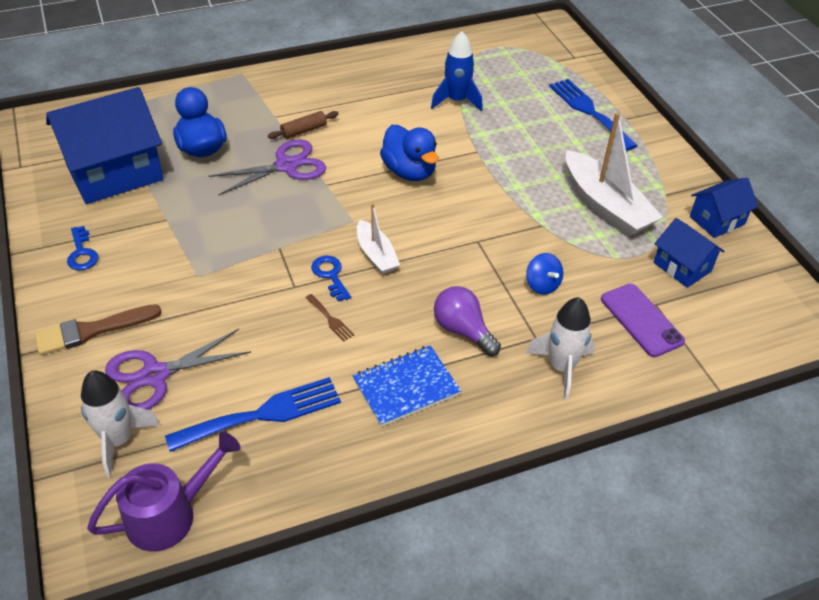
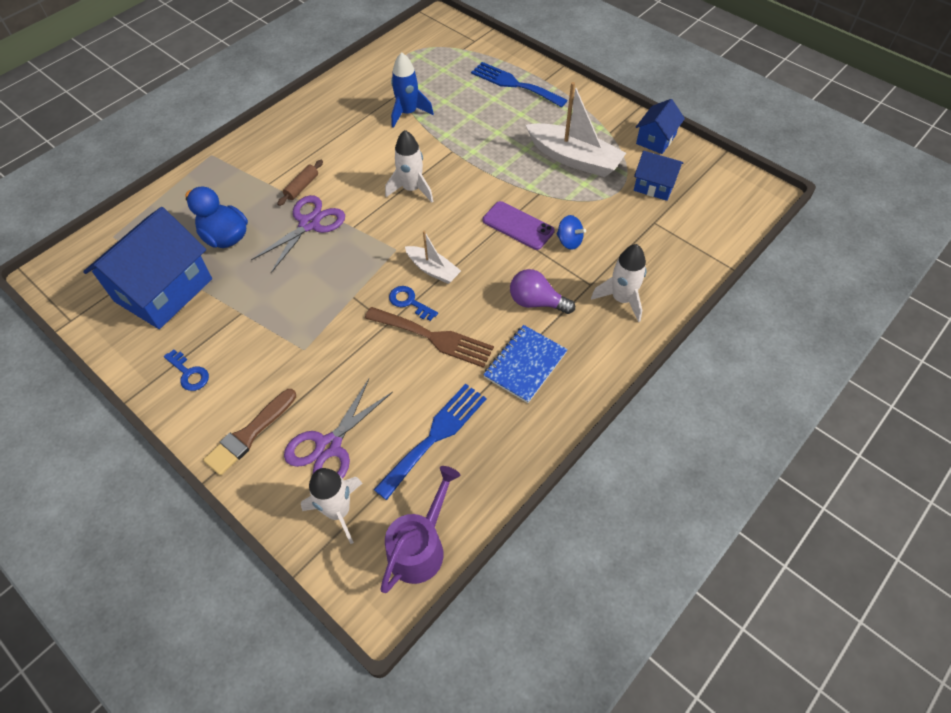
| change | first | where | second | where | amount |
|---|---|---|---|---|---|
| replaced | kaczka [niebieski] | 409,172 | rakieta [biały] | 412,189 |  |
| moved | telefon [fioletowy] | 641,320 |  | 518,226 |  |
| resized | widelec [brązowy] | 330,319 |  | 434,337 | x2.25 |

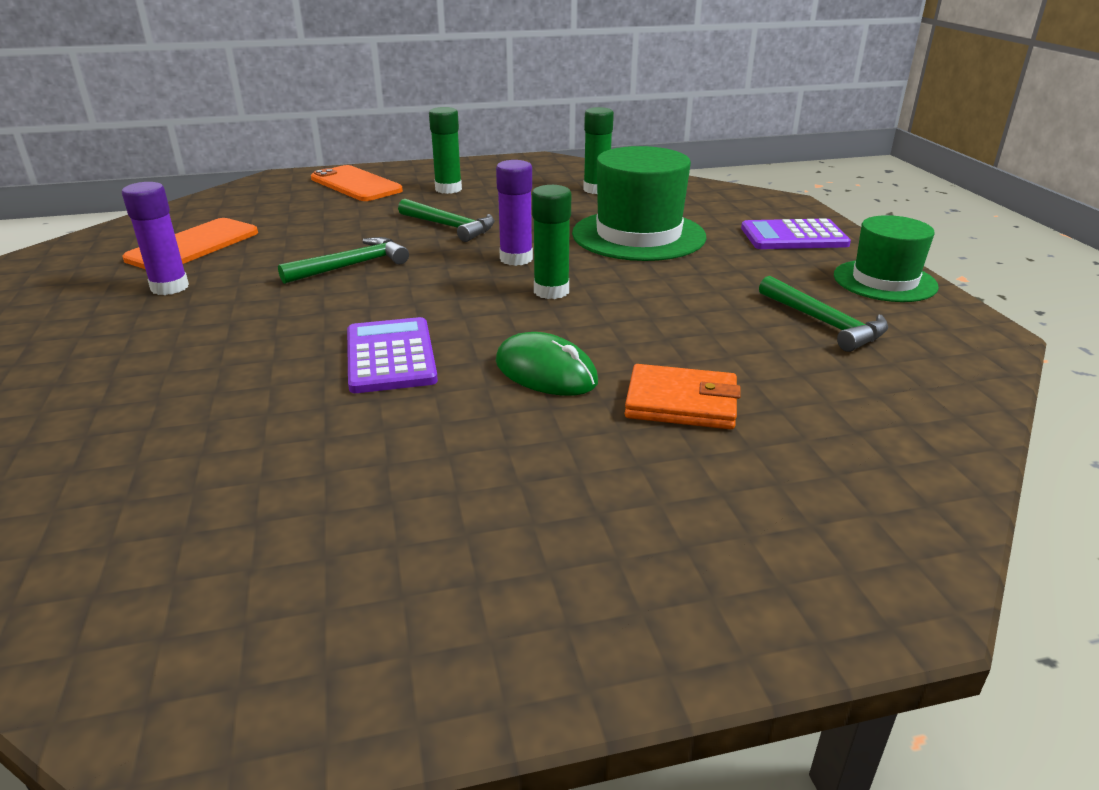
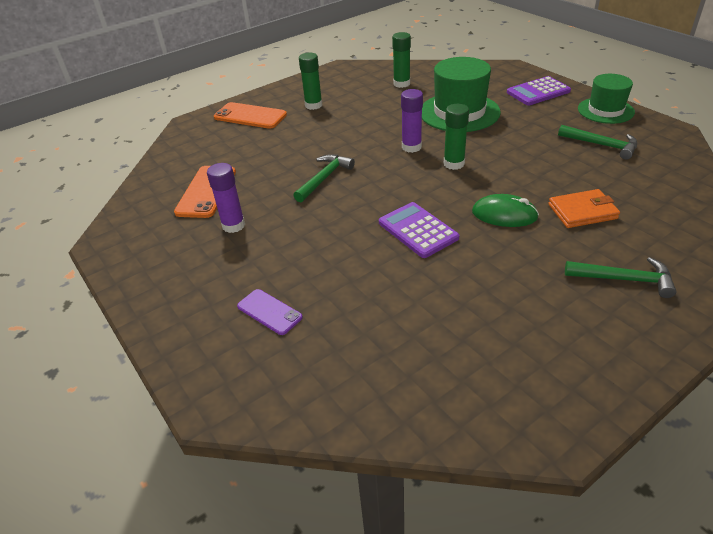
| change | first | where | second | where | amount |
|---|---|---|---|---|---|
| moved | młotek [zielony] | 450,227 |  | 624,279 |  |
| added |  |  | telefon [fioletowy] | 269,312 |  |

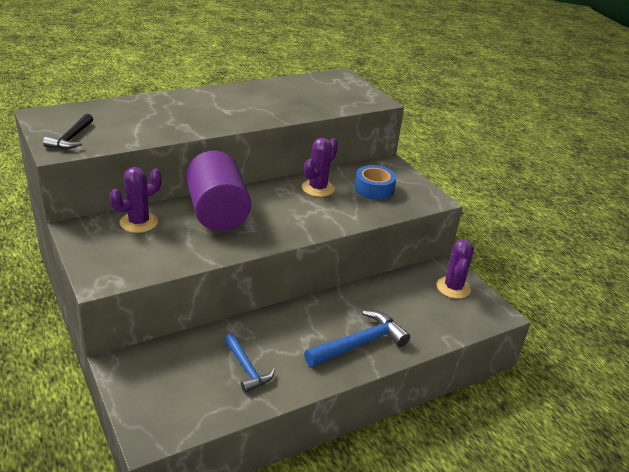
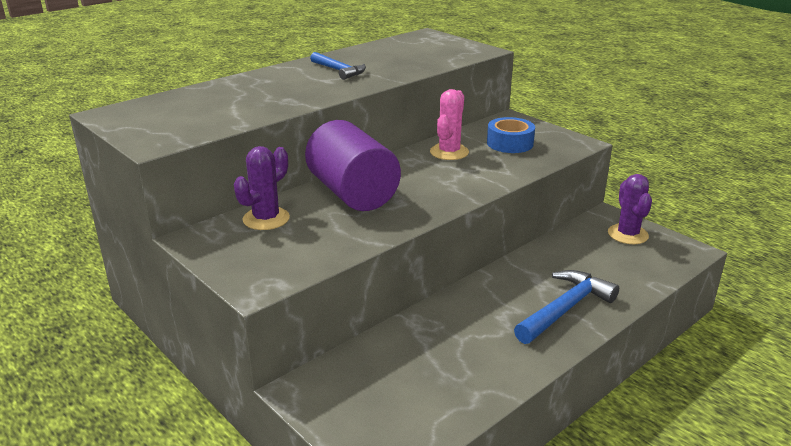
| change | first | where | second | where | amount |
|---|---|---|---|---|---|
| removed | młotek [czarny] | 71,138 |  |  |  |
| recoloured | kaktus [fioletowy] | 318,188 | kaktus [różowy] | 449,152 |  |
| moved | młotek [niebieski] | 247,368 |  | 339,71 |  |

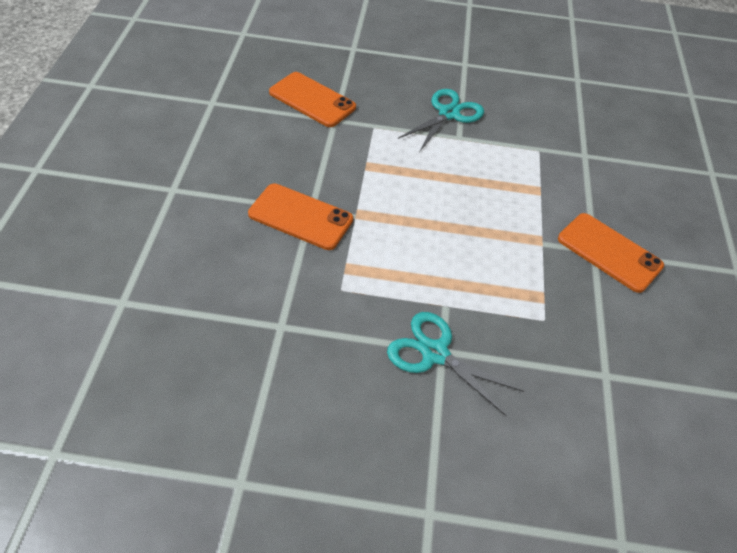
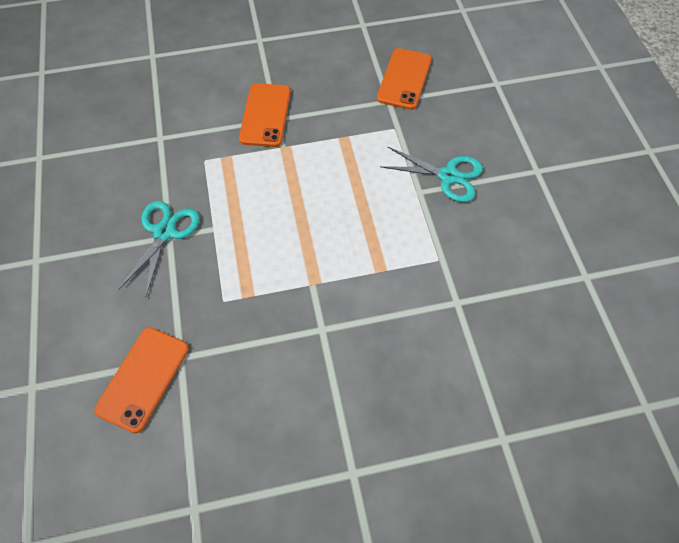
| change | first | where | second | where | amount |
|---|---|---|---|---|---|
| moved | telefon [pomarańczowy] | 609,252 |  | 143,378 |  |

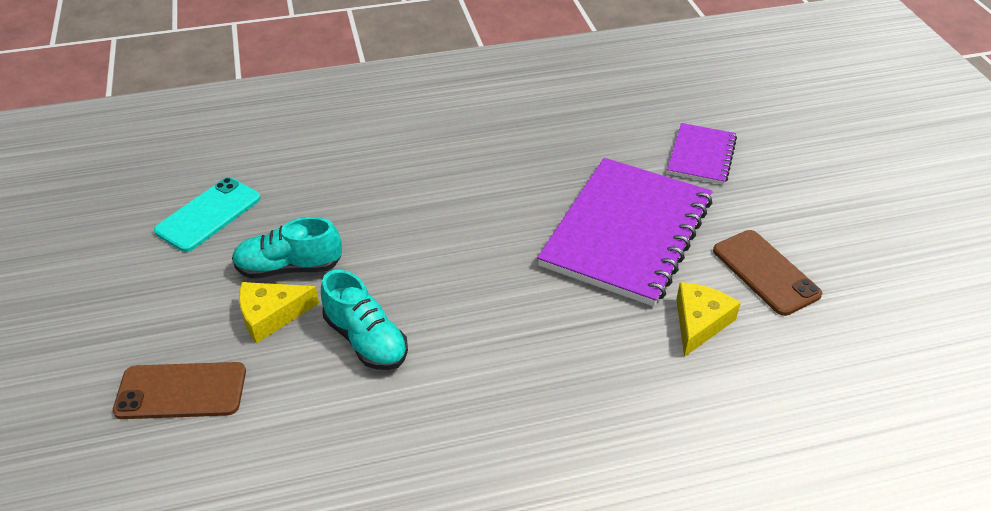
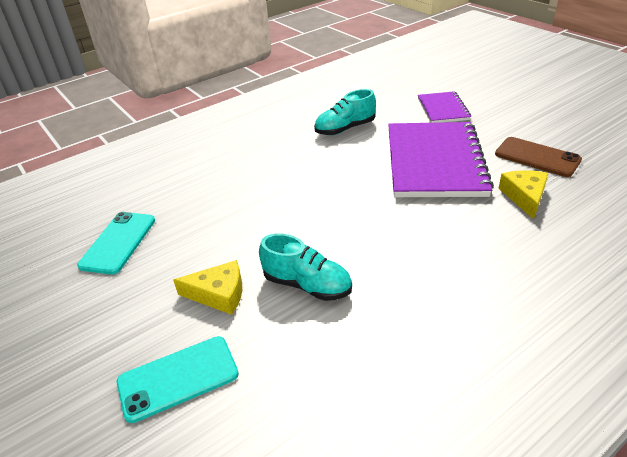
| change | first | where | second | where | amount |
|---|---|---|---|---|---|
| moved | but [turkusowy] | 289,267 |  | 345,129 |  |
| turned | ser [żółty] | 271,315 |  | 219,294 | 135 degrees counterclockwise |
| recoloured | telefon [brązowy] | 181,391 | telefon [turkusowy] | 178,378 |  |

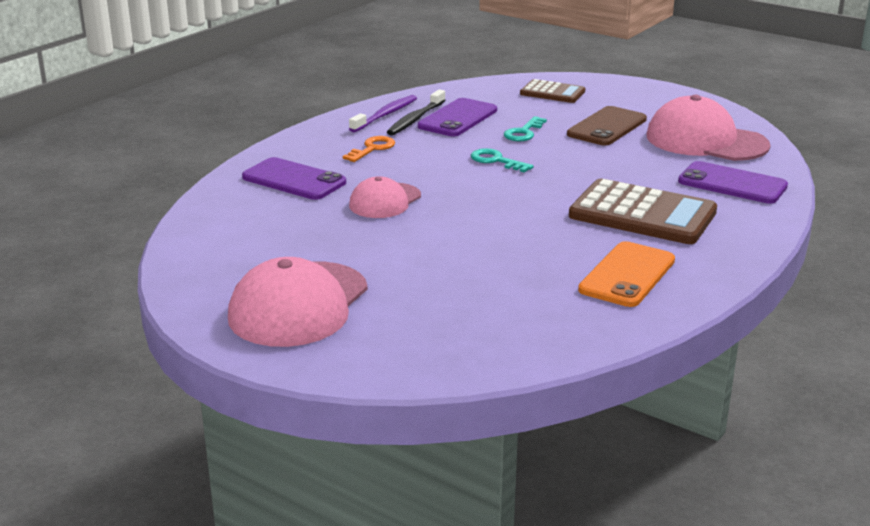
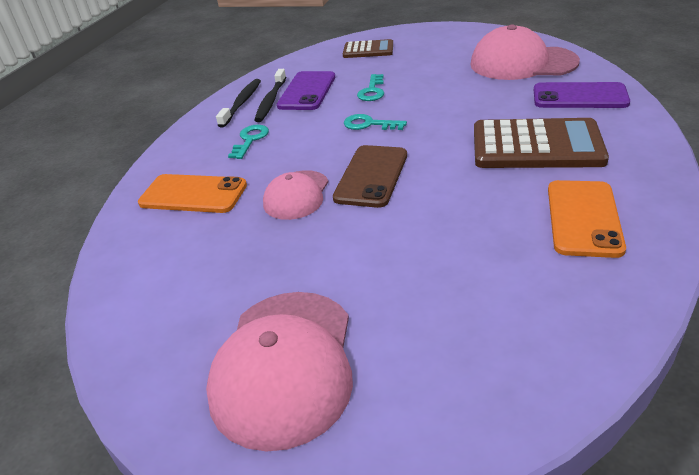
| change | first | where | second | where | amount |
|---|---|---|---|---|---|
| recoloured | szczoteczka do zębów [fioletowy] | 385,115 | szczoteczka do zębów [czarny] | 242,103 |  |
| moved | telefon [brązowy] | 607,127 |  | 371,176 |  |
| recoloured | klucz [pomarańczowy] | 372,148 | klucz [turkusowy] | 250,140 |  |
| recoloured | telefon [fioletowy] | 294,180 | telefon [pomarańczowy] | 193,194 |  |

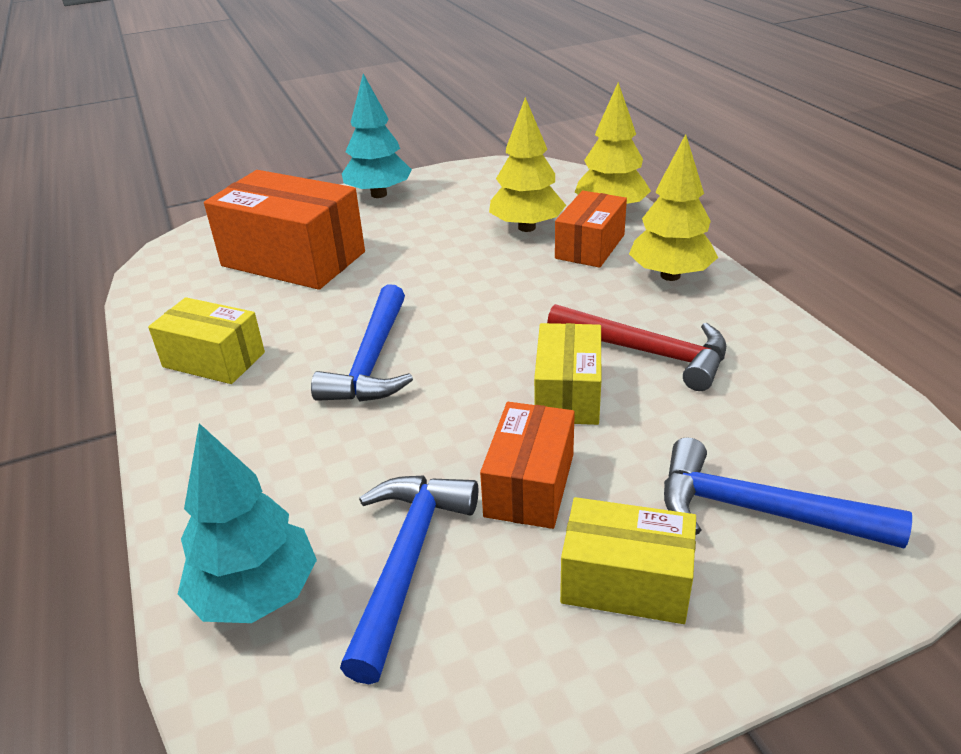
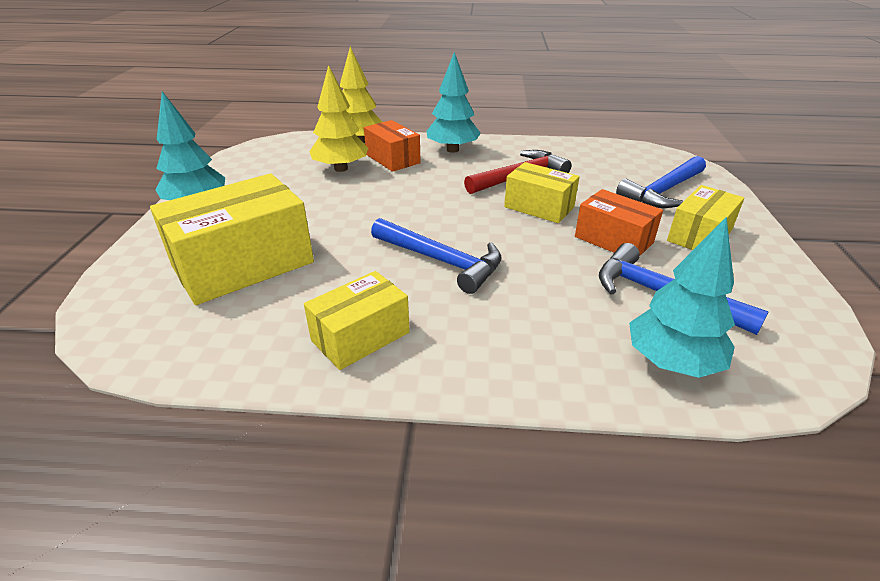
| change | first | where | second | where | amount |
|---|---|---|---|---|---|
| recoloured | drzewko [żółty] | 670,275 | drzewko [turkusowy] | 452,150 |  |
| recoloured | pudełko [pomarańczowy] | 293,259 | pudełko [żółty] | 243,264 |  |

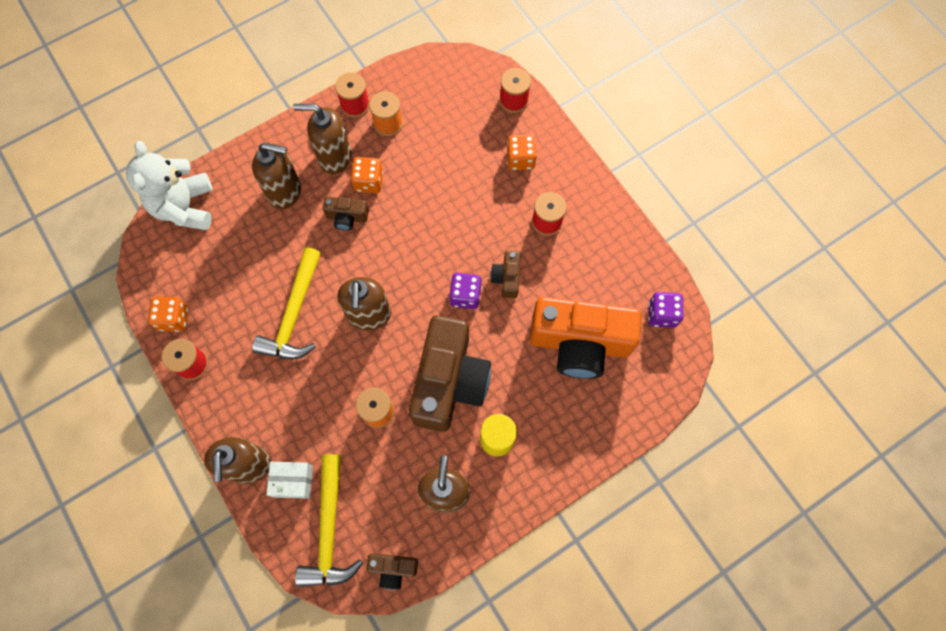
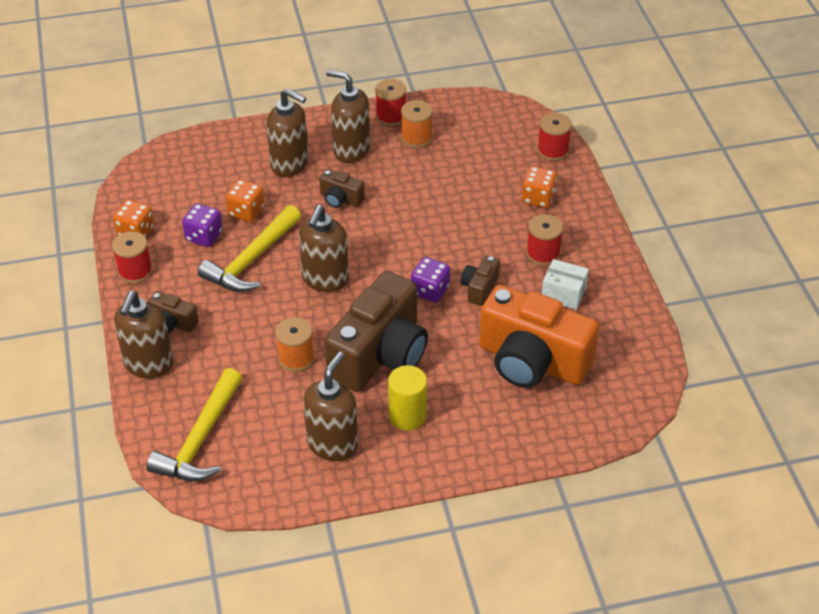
| change | first | where | second | where | amount |
|---|---|---|---|---|---|
| removed | miś [biały] | 185,207 |  |  |  |
| moved | kostka do gry [pomarańczowy] | 369,182 |  | 246,212 |  |
| moved | kostka do gry [fioletowy] | 662,314 |  | 204,236 |  |
| moved | pudełko [biały] | 293,481 |  | 563,293 |  |
| moved | aparat fotograficzny [brązowy] | 393,569 |  | 172,323 |  |

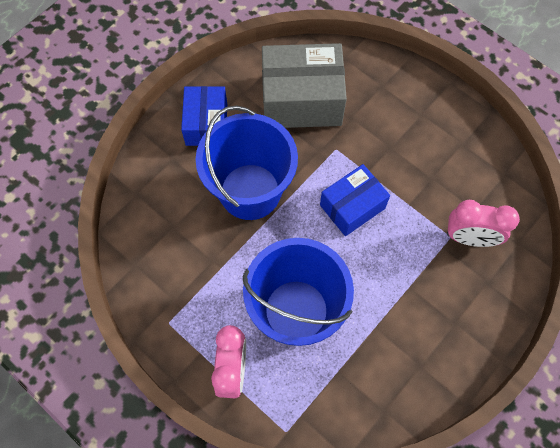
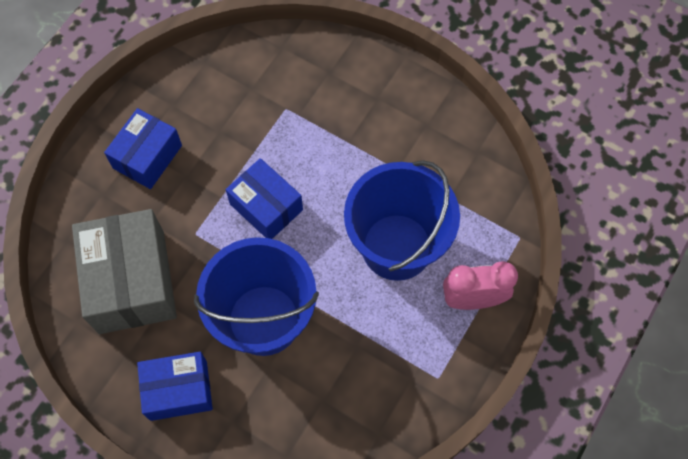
| change | first | where | second | where | amount |
|---|---|---|---|---|---|
| removed | budzik [różowy] | 469,238 |  |  |  |
| added |  |  | pudełko [niebieski] | 147,157 |  |

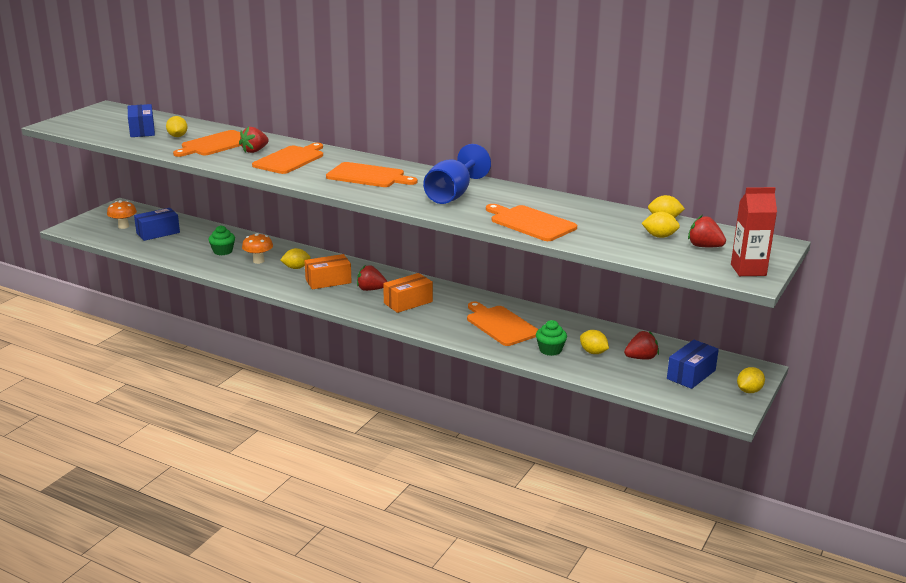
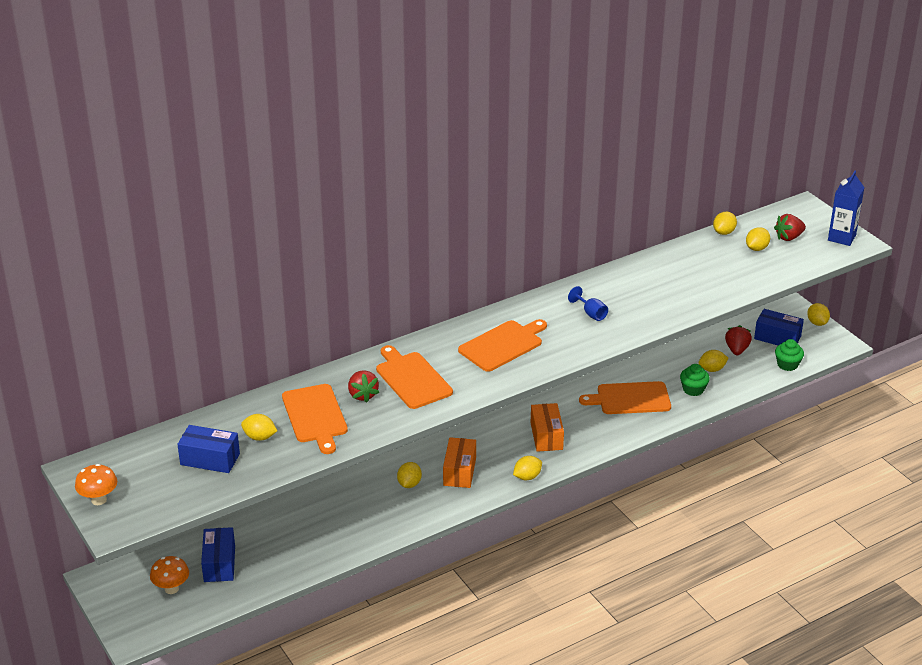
| change | first | where | second | where | amount |
|---|---|---|---|---|---|
| resized | kielich [niebieski] | 452,195 |  | 591,313 | x0.48 |
| recoloured | karton mleka [czerwony] | 748,270 | karton mleka [niebieski] | 841,237 |  |
| removed | deska do krojenia [pomarańczowy] | 530,223 |  |  |  |
| moved | muffinka [zielony] | 223,251 |  | 787,364 |  |
| moved | grzyb [pomarańczowy] | 258,261 |  | 99,500 |  |
| removed | truskawka [czerwony] | 371,289 |  |  |  |
| turned | pudełko [niebieski] | 691,374 |  | 777,338 | 45 degrees counterclockwise |
| added |  |  | cytryna [żółty] | 527,477 |  |

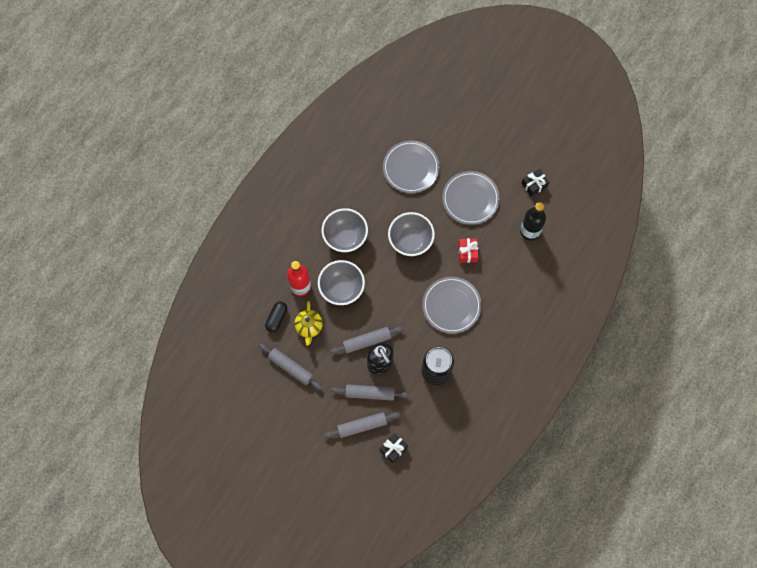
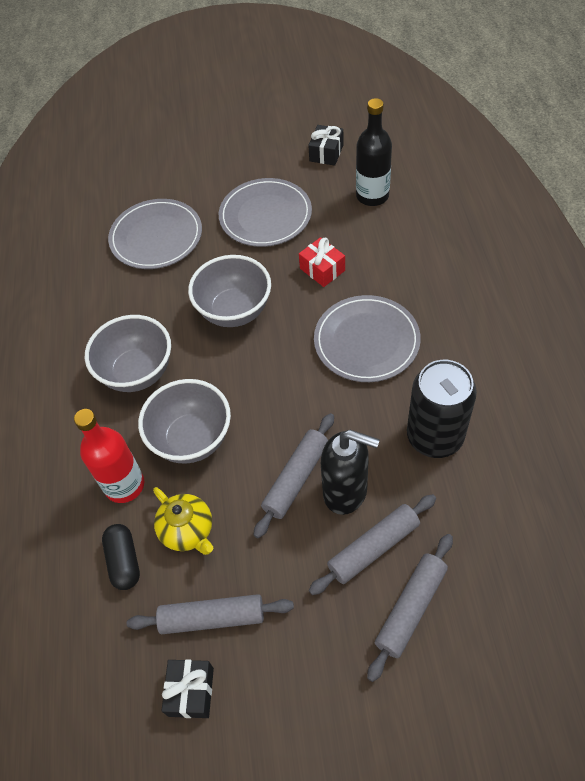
| change | first | where | second | where | amount |
|---|---|---|---|---|---|
| moved | prezent [czarny] | 393,449 |  | 191,691 |  |

